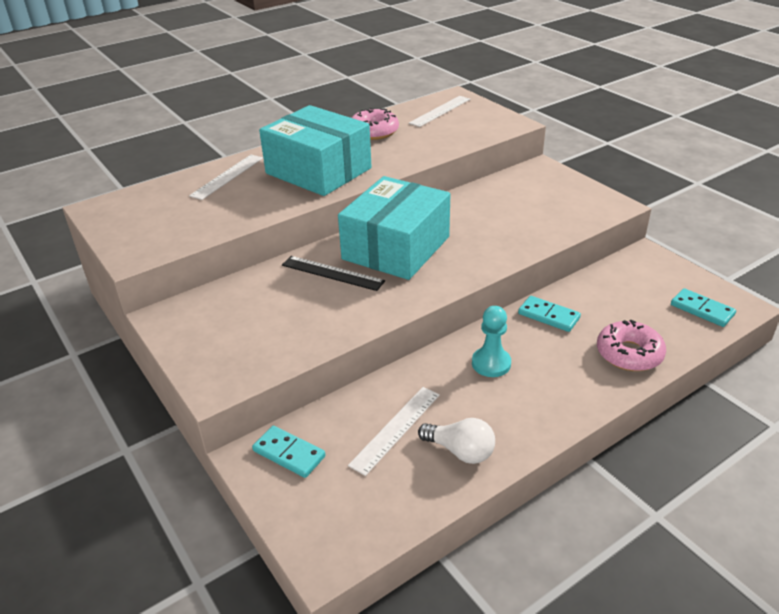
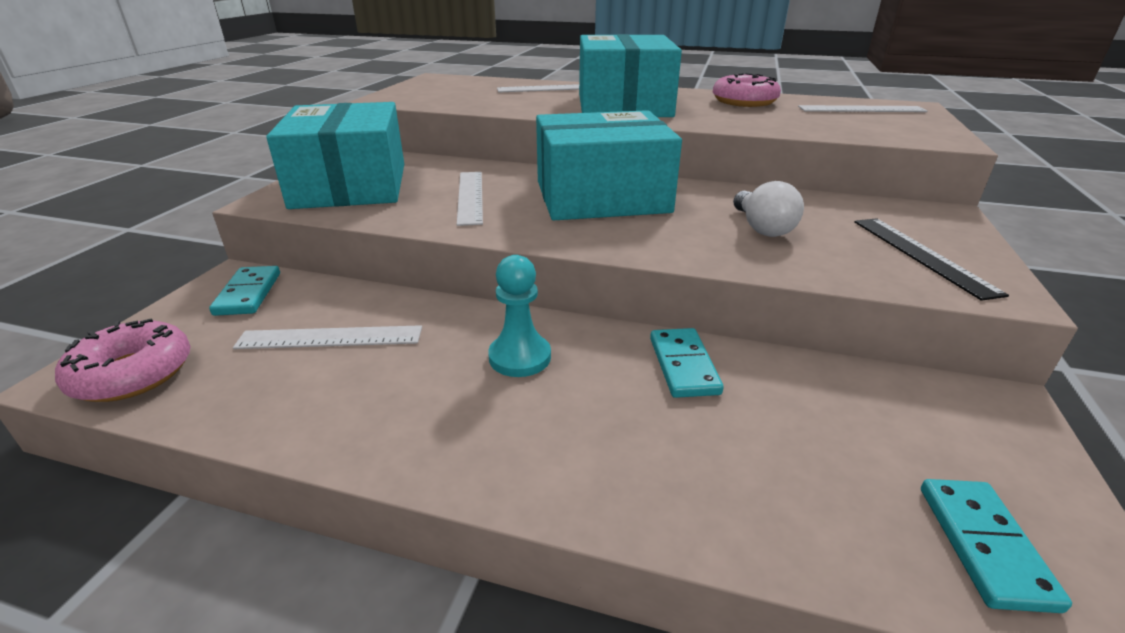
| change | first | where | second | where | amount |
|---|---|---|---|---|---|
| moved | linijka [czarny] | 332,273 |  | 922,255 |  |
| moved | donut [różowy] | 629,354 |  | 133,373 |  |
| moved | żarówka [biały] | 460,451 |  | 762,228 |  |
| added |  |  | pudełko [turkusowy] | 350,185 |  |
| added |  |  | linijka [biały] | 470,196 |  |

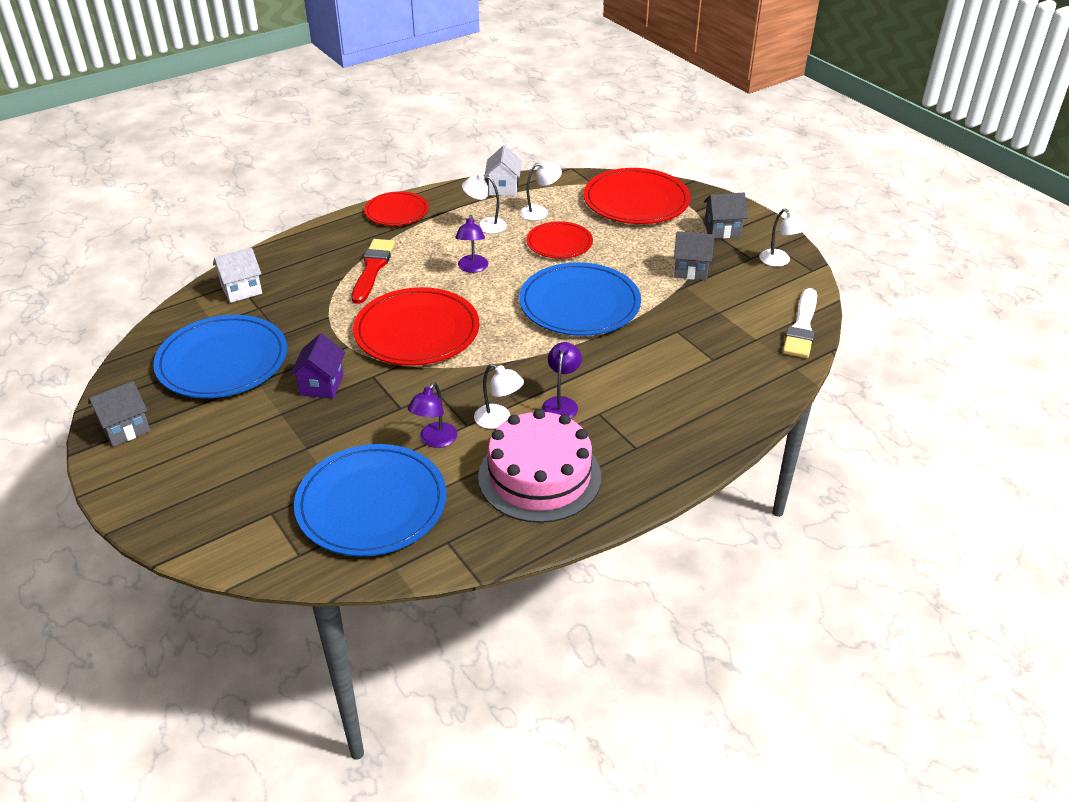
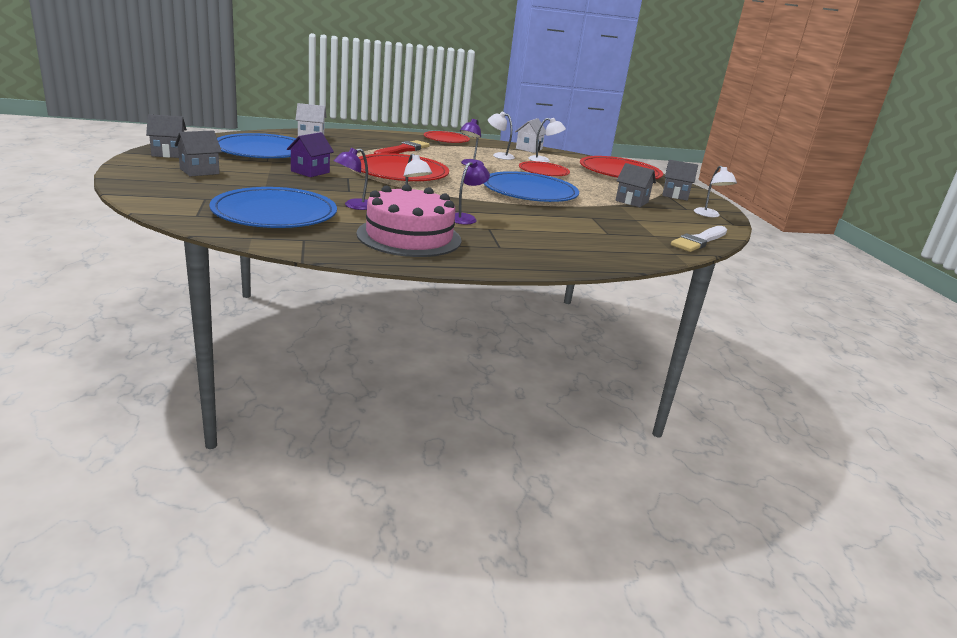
| change | first | where | second | where | amount |
|---|---|---|---|---|---|
| added |  |  | domek [szary] | 199,171 |  |

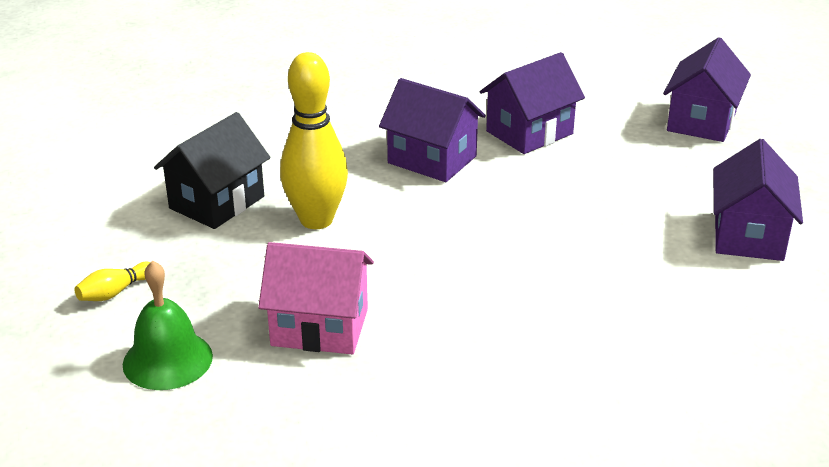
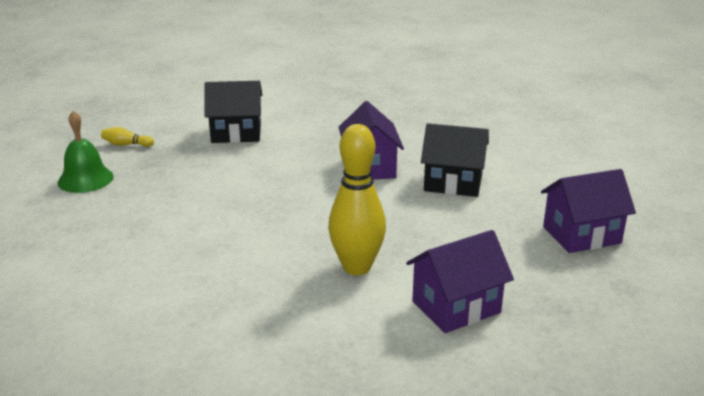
| change | first | where | second | where | amount |
|---|---|---|---|---|---|
| moved | kręgiel [żółty] | 316,220 |  | 357,267 |  |
| recoloured | domek [fioletowy] | 529,132 | domek [czarny] | 453,183 |  |
| removed | domek [różowy] | 320,327 |  |  |  |

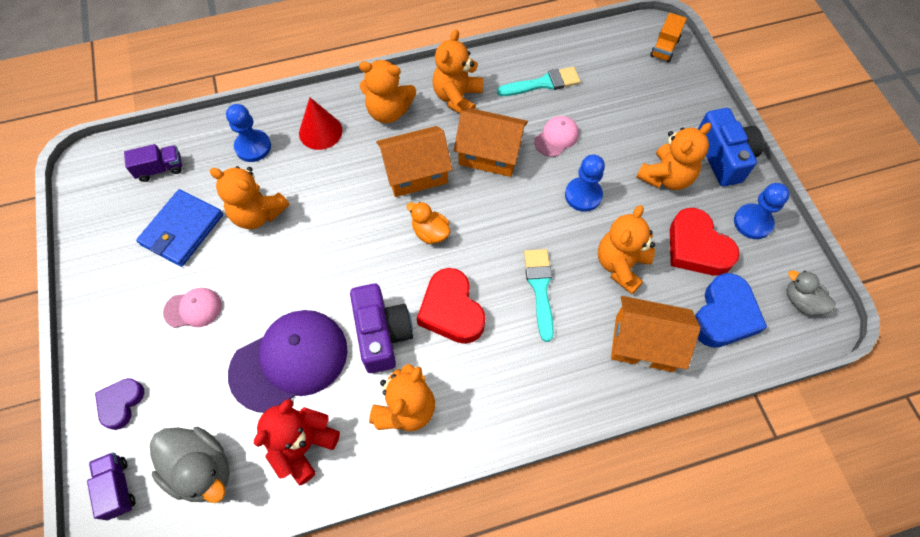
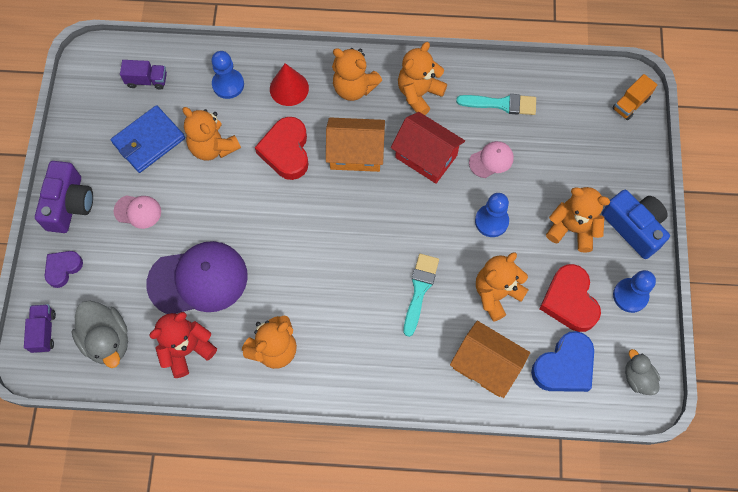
| change | first | where | second | where | amount |
|---|---|---|---|---|---|
| recoloured | domek [pomarańczowy] | 489,154 | domek [czerwony] | 426,156 |  |
| turned | aparat fotograficzny [niebieski] | 723,157 |  | 634,227 | 45 degrees counterclockwise |
| turned | miś [pomarańczowy] | 666,177 |  | 572,229 | 135 degrees counterclockwise |
| removed | kaczka [pomarańczowy] | 430,232 |  |  |  |
| moved | serce [czerwony] | 451,310 |  | 286,151 |  |
| moved | aparat fotograficzny [fioletowy] | 382,334 |  | 69,204 |  |

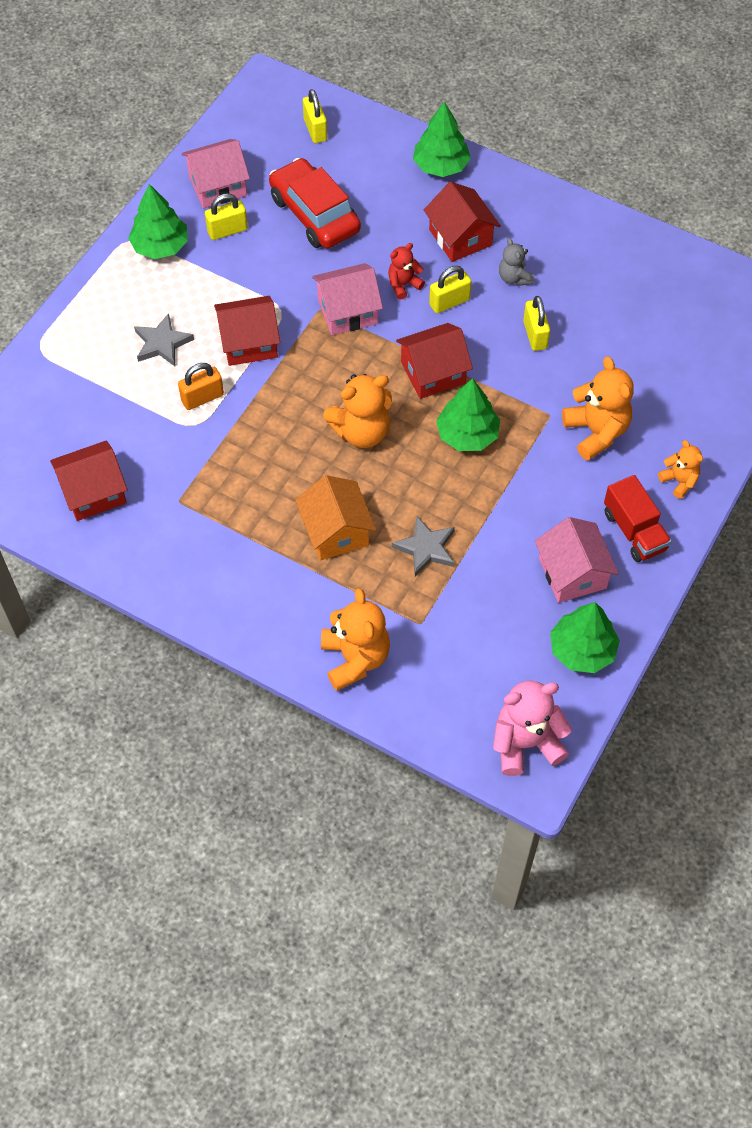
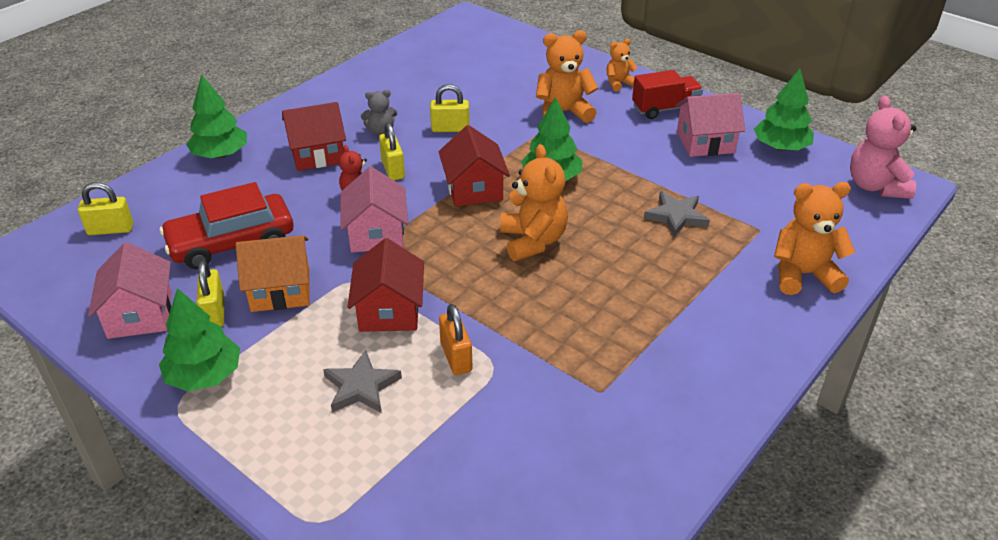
| change | first | where | second | where | amount |
|---|---|---|---|---|---|
| removed | domek [czerwony] | 93,492 |  |  |  |
| moved | domek [pomarańczowy] | 336,531 |  | 280,290 |  |

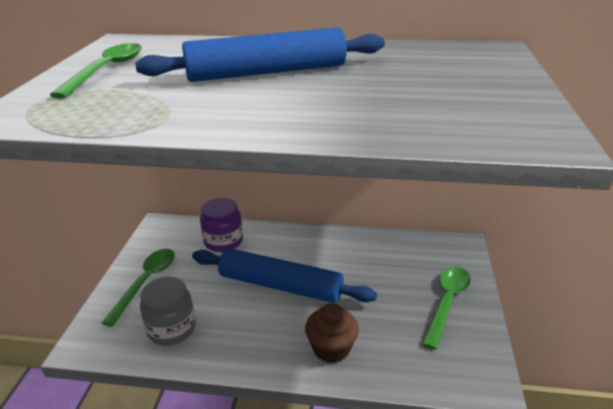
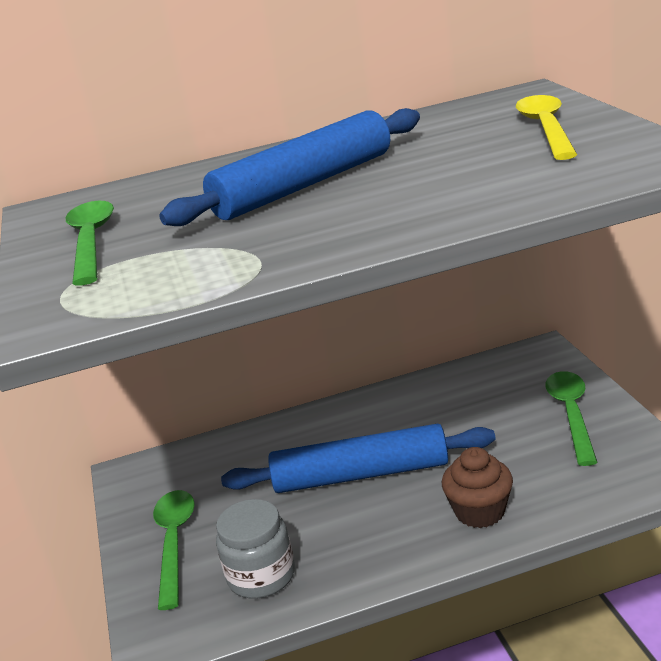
| change | first | where | second | where | amount |
|---|---|---|---|---|---|
| removed | słoik [fioletowy] | 223,241 |  |  |  |
| added |  |  | łyżka [żółty] | 546,128 |  |

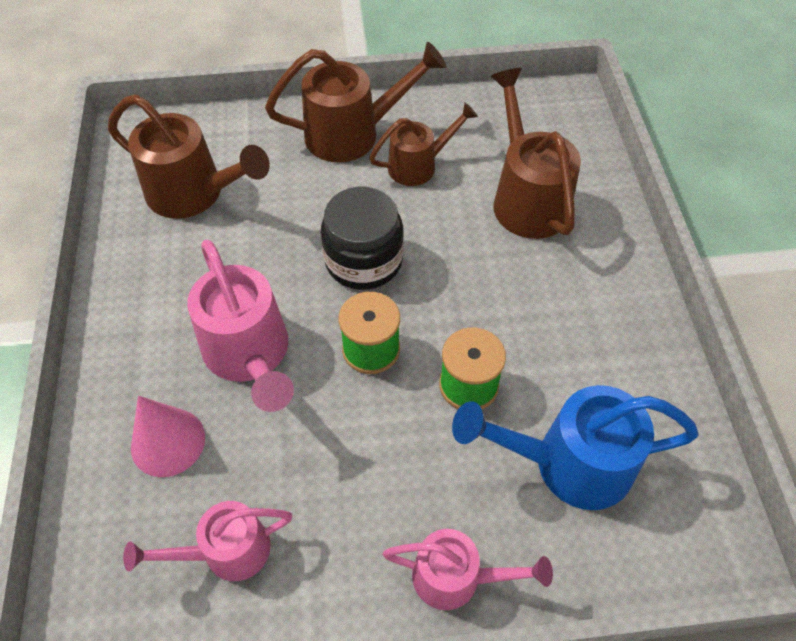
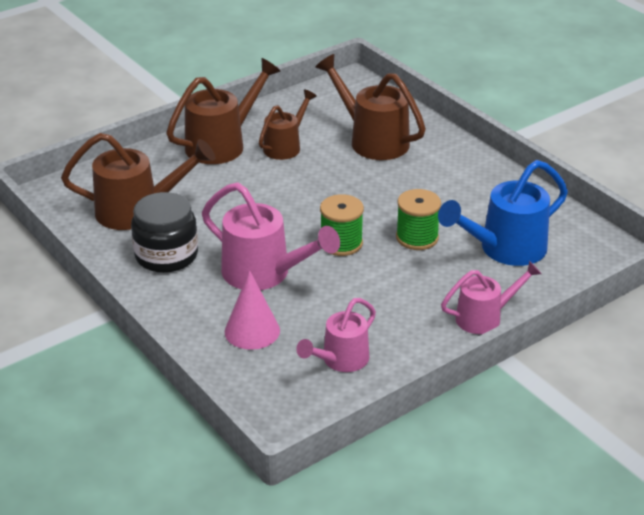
| change | first | where | second | where | amount |
|---|---|---|---|---|---|
| moved | słoik [czarny] | 363,260 |  | 166,255 |  |

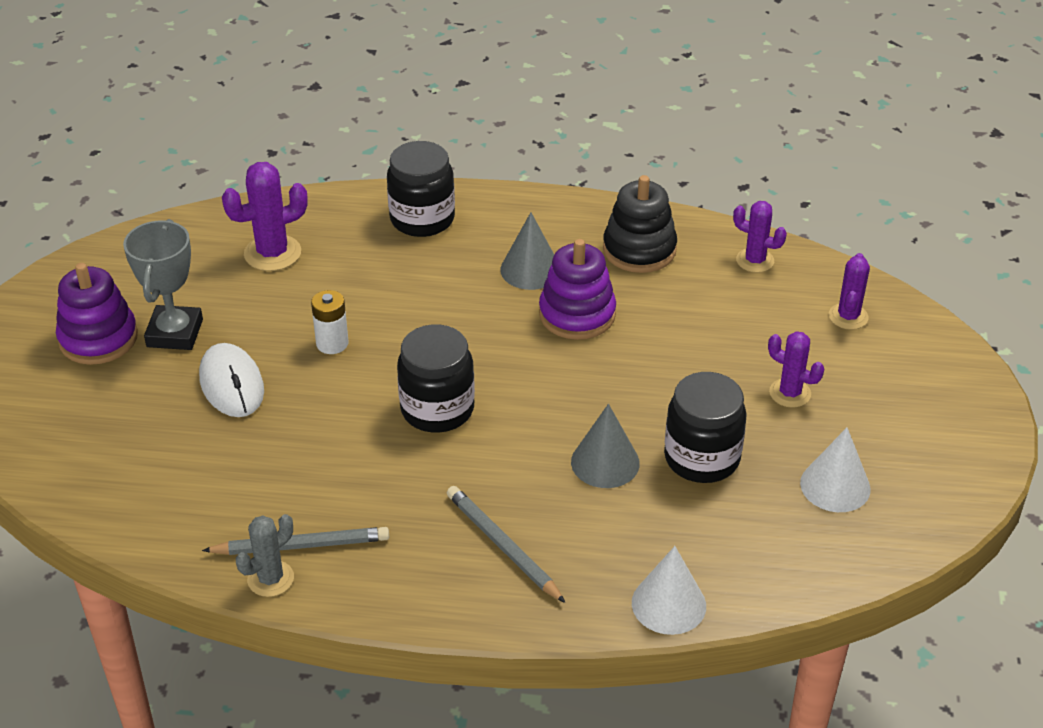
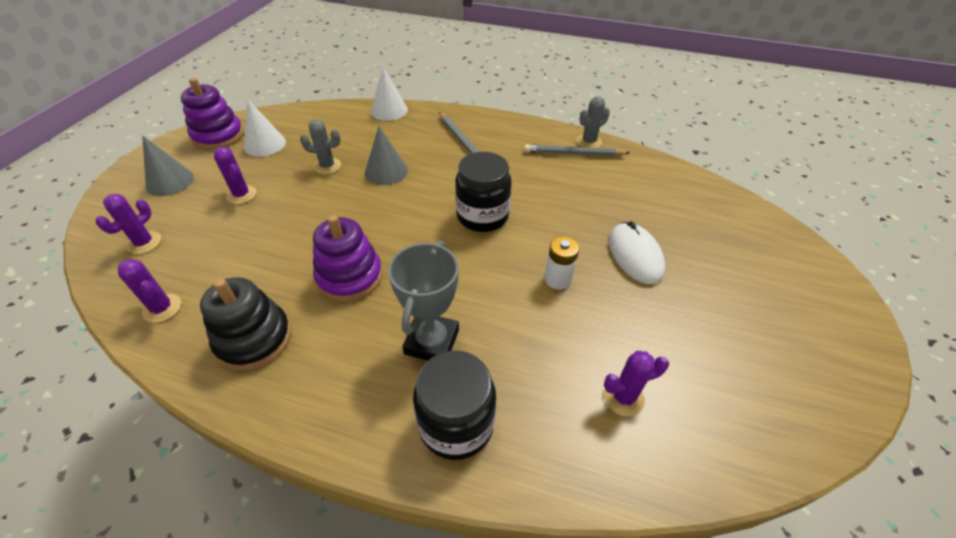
| change | first | where | second | where | amount |
|---|---|---|---|---|---|
| resized | kaktus [fioletowy] | 272,253 |  | 623,397 | x0.66 |
| moved | stożek [szary] | 530,269 |  | 170,181 |  |
| moved | puchar [szary] | 175,333 |  | 431,342 |  |
| moved | zabawka nakładanka [fioletowy] | 98,338 |  | 218,136 |  |
| replaced | słoik [czarny] | 701,458 | kaktus [szary] | 327,166 |  |

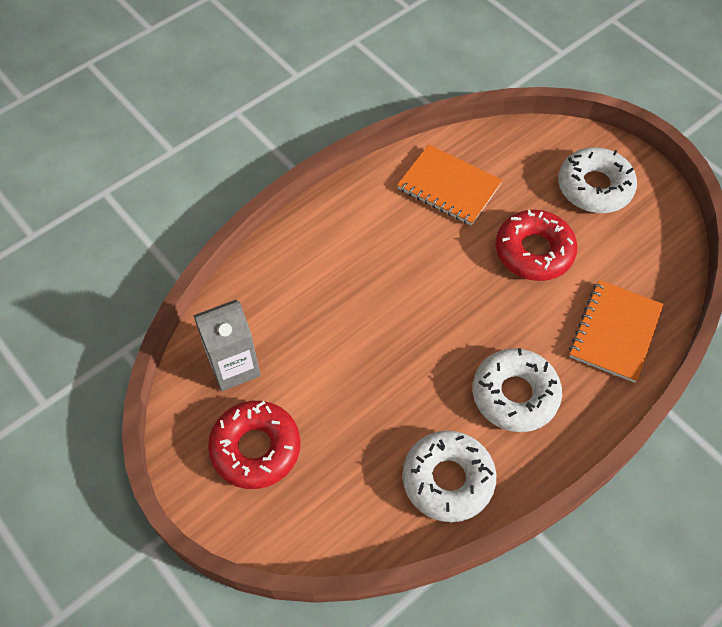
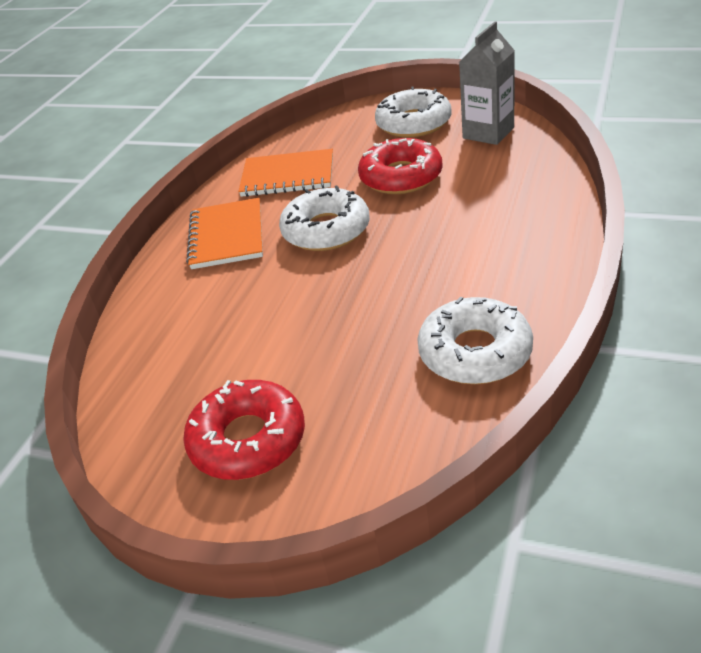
| change | first | where | second | where | amount |
|---|---|---|---|---|---|
| moved | zeszyt [pomarańczowy] | 615,332 |  | 227,236 |  |
| moved | karton mleka [szary] | 234,366 |  | 488,133 |  |
| moved | donut [biały] | 515,395 |  | 326,230 |  |

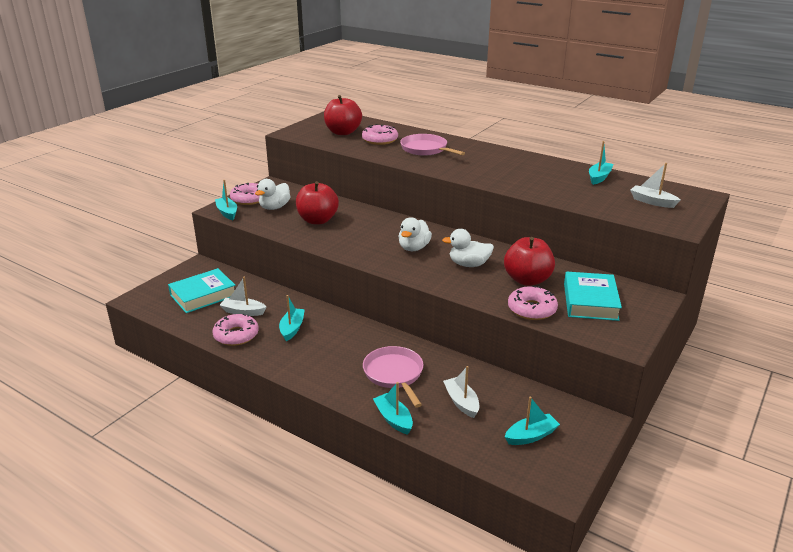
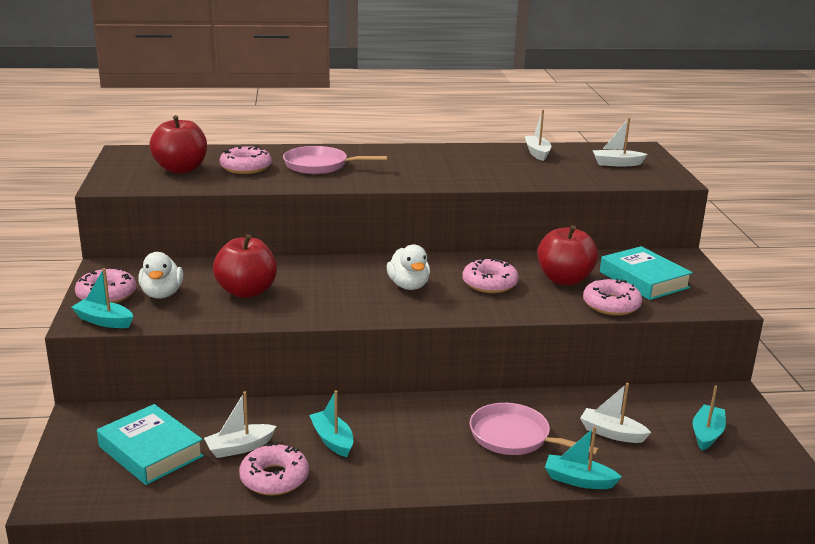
| change | first | where | second | where | amount |
|---|---|---|---|---|---|
| recoloured | łódka [turkusowy] | 599,177 | łódka [biały] | 537,153 |  |
| replaced | kaczka [biały] | 469,264 | donut [różowy] | 489,283 |  |
| turned | książka [turkusowy] | 203,295 |  | 151,451 | 60 degrees counterclockwise |

